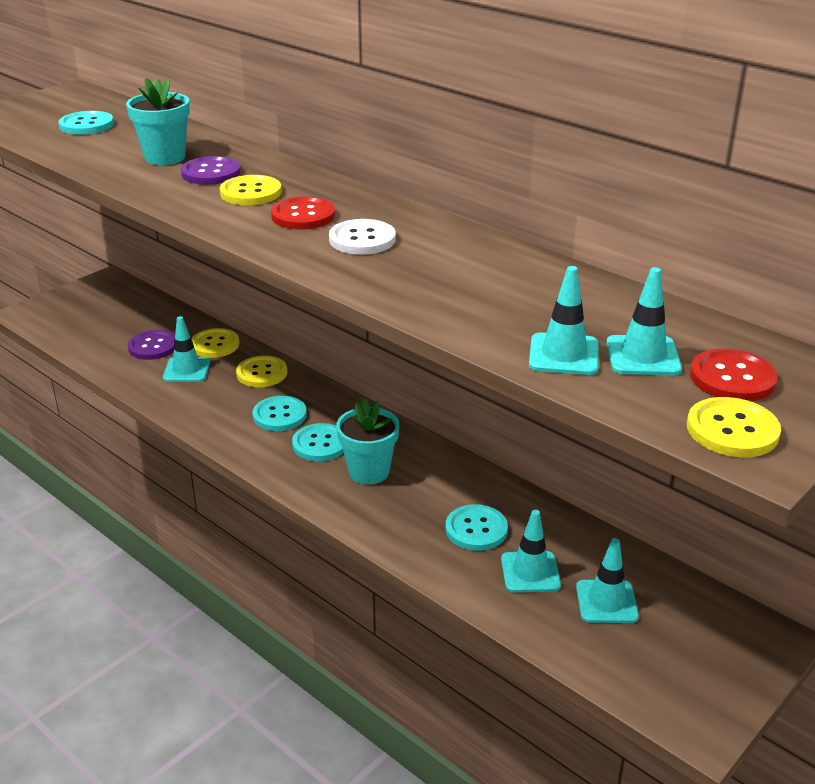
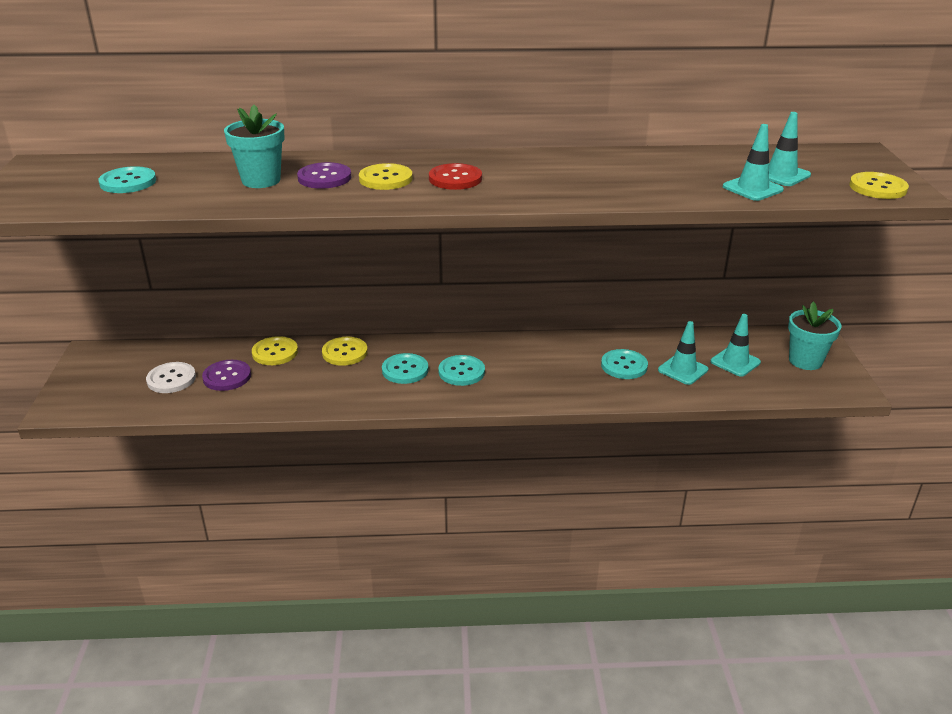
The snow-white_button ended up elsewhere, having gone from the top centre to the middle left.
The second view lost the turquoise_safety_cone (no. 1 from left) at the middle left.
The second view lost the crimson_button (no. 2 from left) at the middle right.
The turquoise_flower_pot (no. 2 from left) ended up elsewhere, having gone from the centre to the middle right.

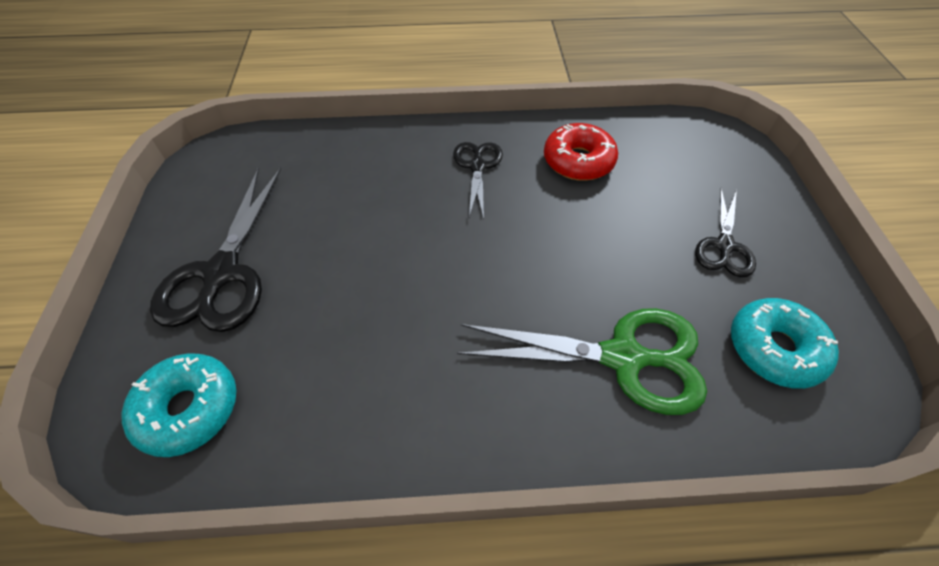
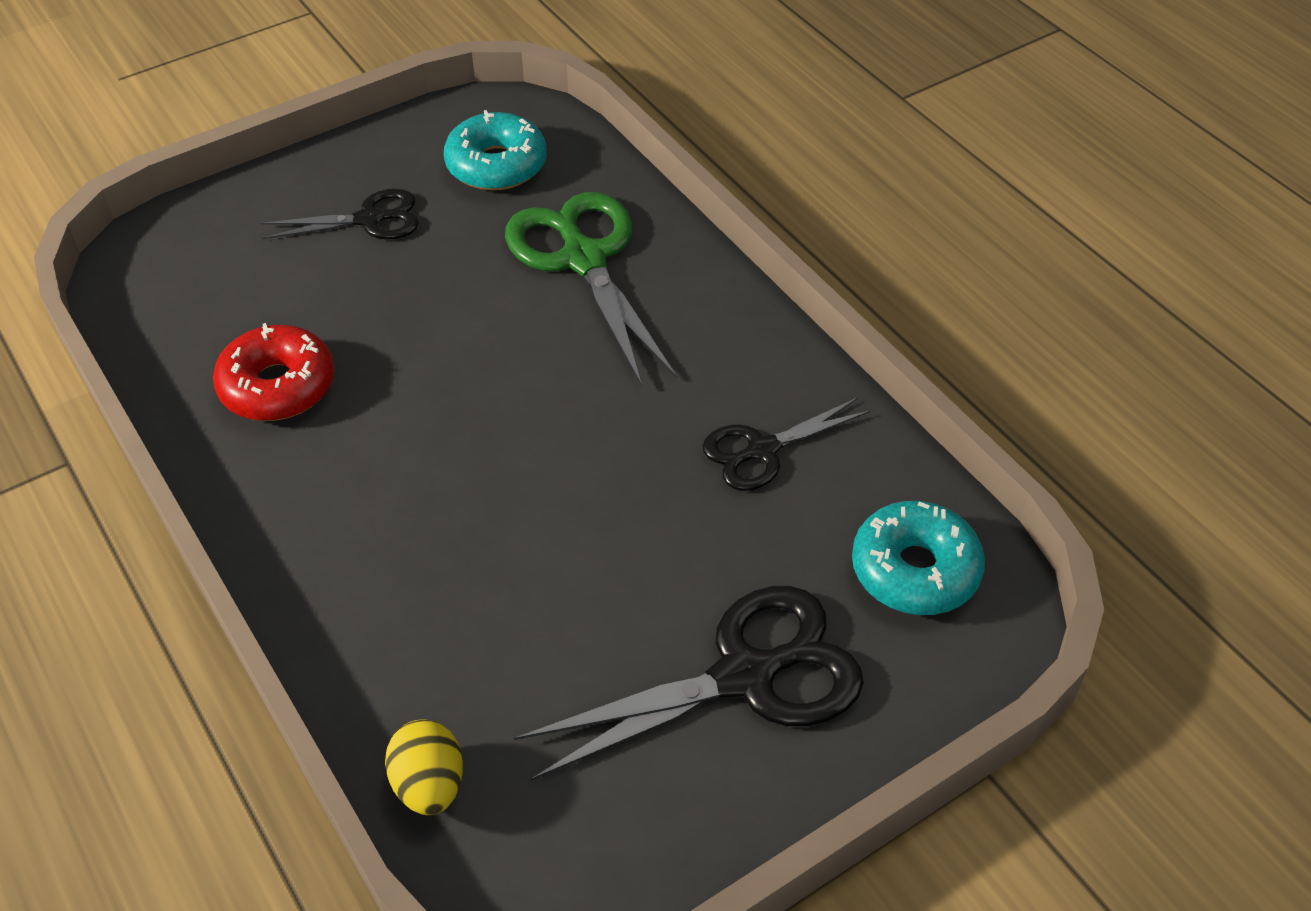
The black_scissors (no. 2 from left in the first image) ended up elsewhere, having gone from the top centre to the centre.
The second view gained the yellow_toy_egg at the bottom left.

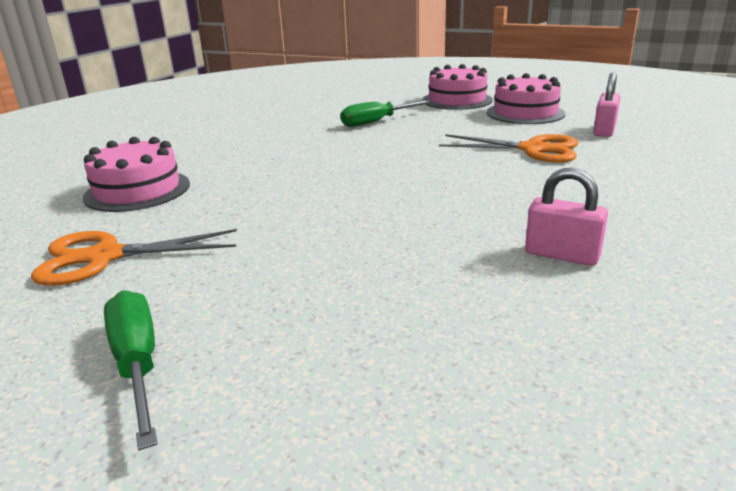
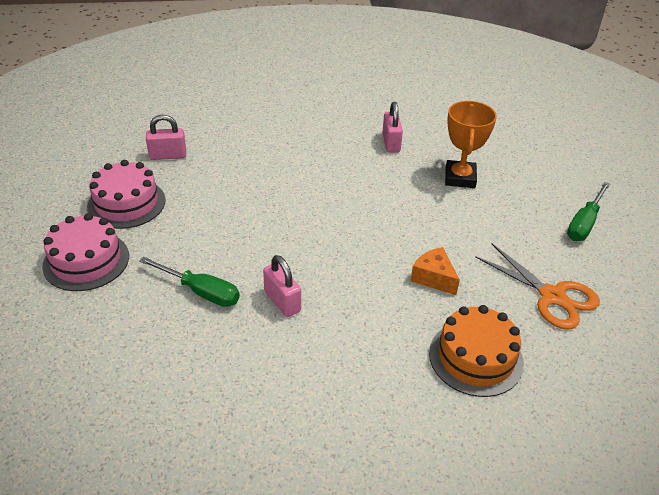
The second view lost the orange-coloured_scissors (no. 2 from left) at the top right.
What was the pink_layer_cake (no. 1 from left) at the middle left turned into the orange-coloured_layer_cake at the bottom right.
The second view gained the orange-coloured_award_cup at the top right.
The second view gained the orange-coloured_piece_of_cheese at the centre.
The second view gained the pink_small_lock (no. 2 from left) at the centre.

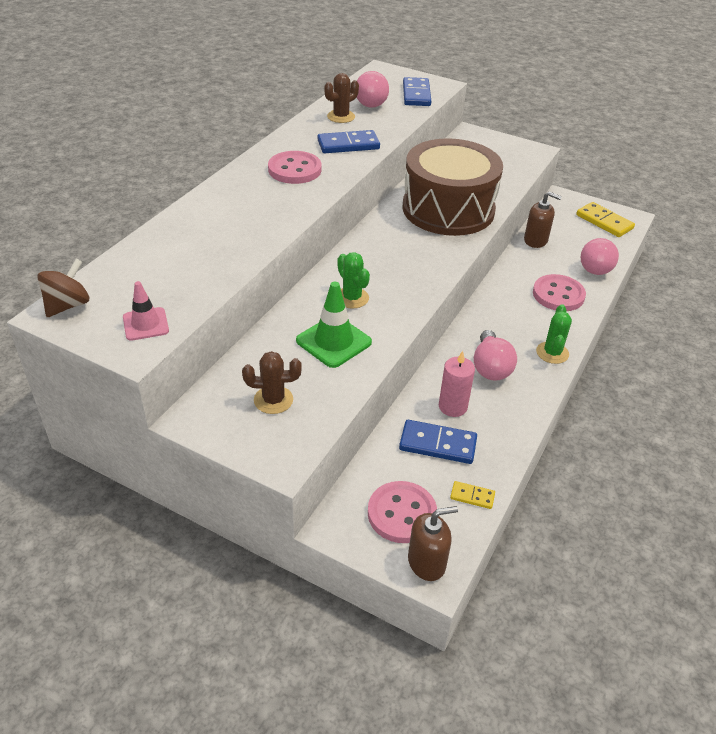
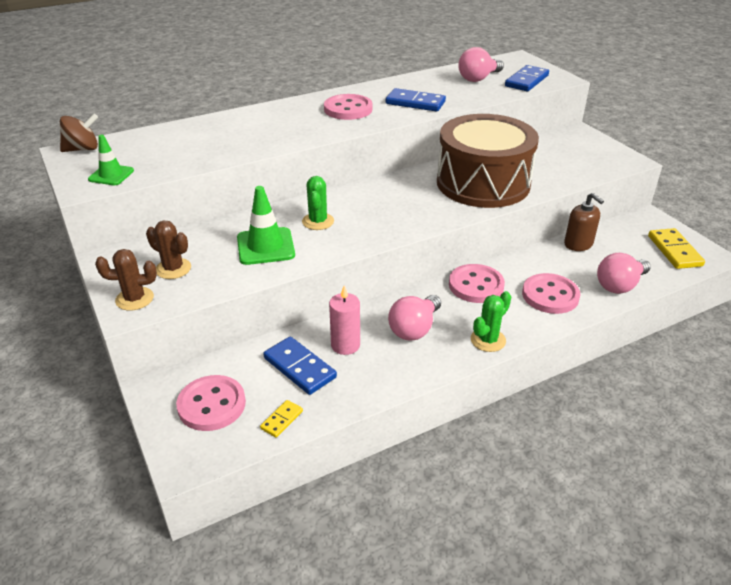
The russet_saguaro_cactus (no. 2 from left in the first image) ended up elsewhere, having gone from the top centre to the middle left.
What was the pink_safety_cone at the middle left turned into the green_safety_cone (no. 1 from left) at the top left.
The yellow_domino_tile (no. 1 from left) at the bottom centre ended up facing another way, 75 degrees clockwise from before.
The second view lost the russet_soap_dispenser (no. 1 from left) at the bottom centre.
The second view gained the pink_button (no. 3 from left) at the centre.

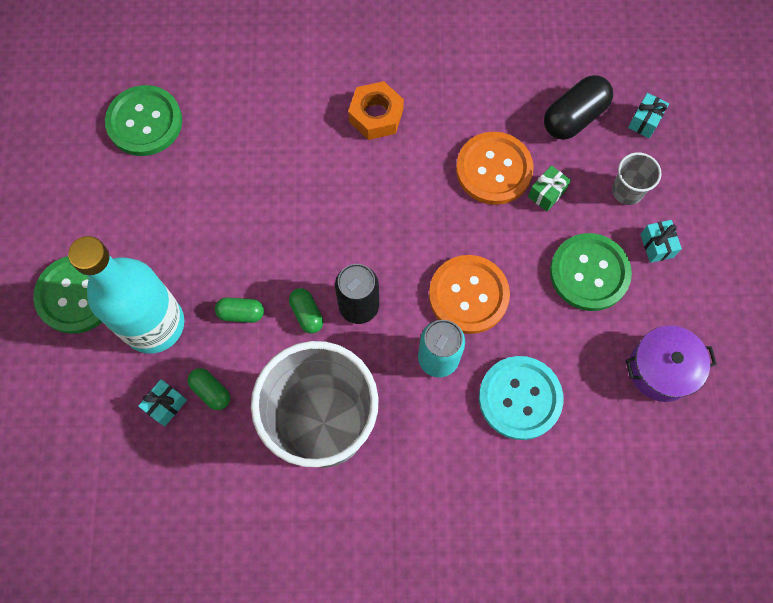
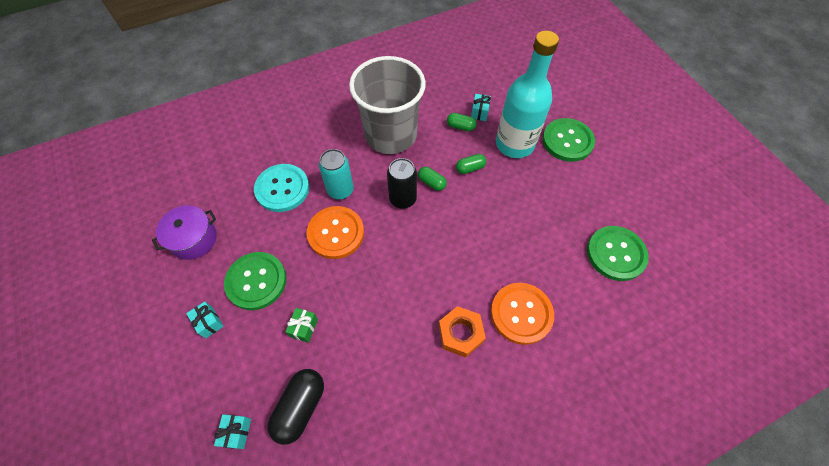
The orange-coloured_button (no. 2 from left) ended up elsewhere, having gone from the top centre to the bottom centre.
The second view lost the gray_cup (no. 2 from left) at the top right.

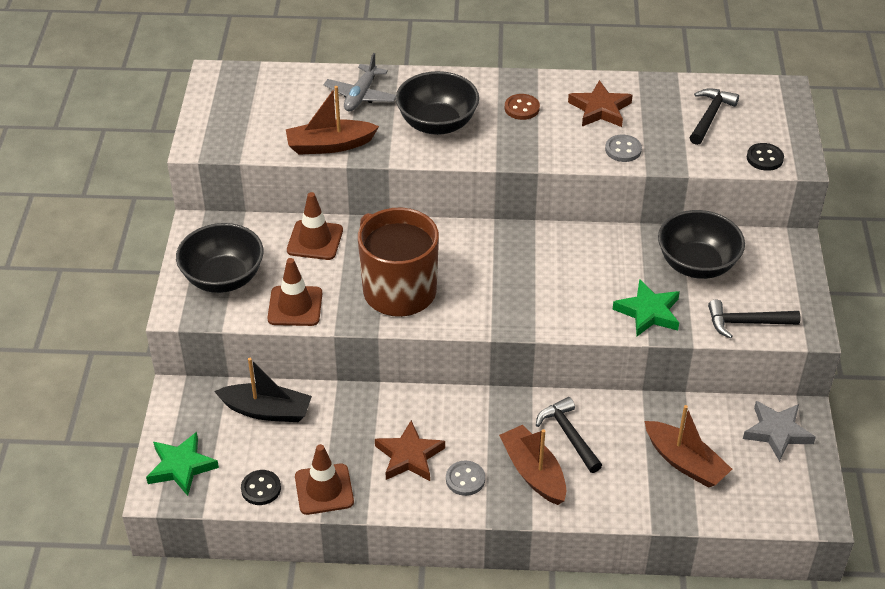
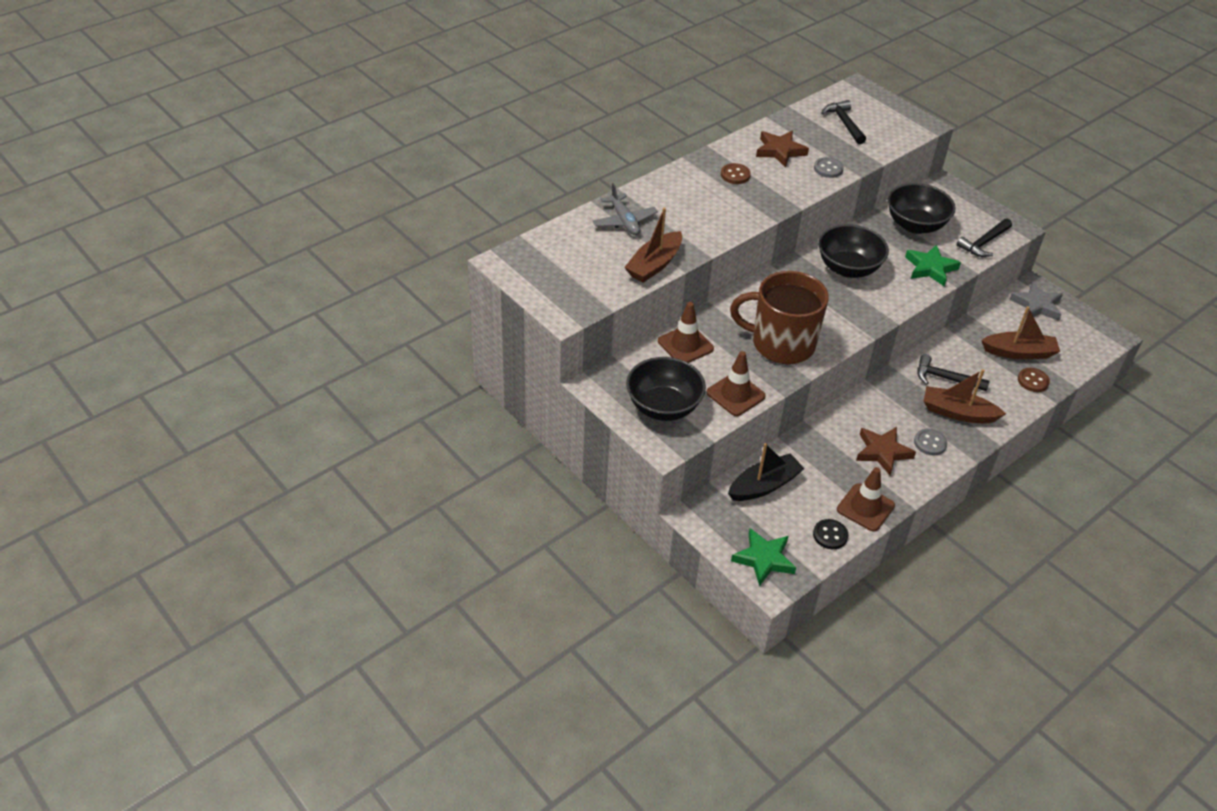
The black_deep_dish (no. 2 from left) ended up elsewhere, having gone from the top centre to the top right.
The second view lost the black_button (no. 2 from left) at the top right.
The second view gained the russet_button (no. 2 from left) at the middle right.

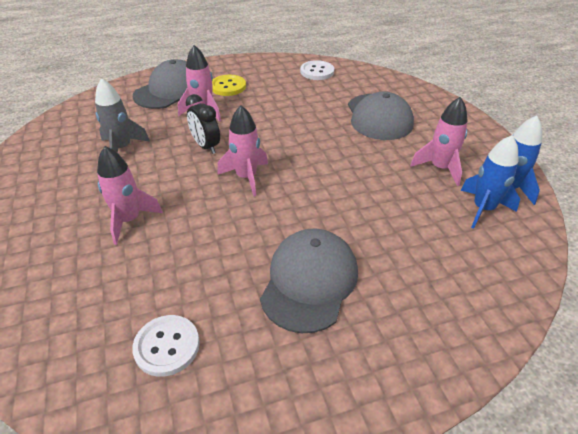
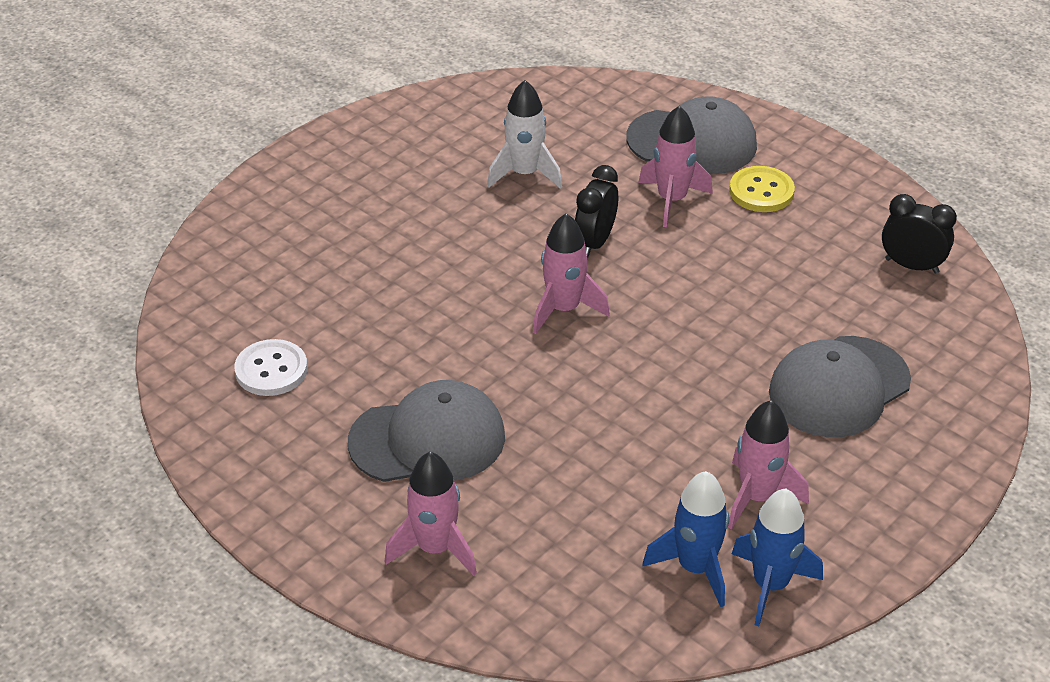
Where the snow-white_button (no. 2 from left) stood at the top centre, the black_alarm_clock (no. 2 from left) came to stand at the middle right.
What was the gray_rocket at the top left turned into the snow-white_rocket at the top centre.
The pink_rocket (no. 1 from left) ended up elsewhere, having gone from the middle left to the bottom centre.

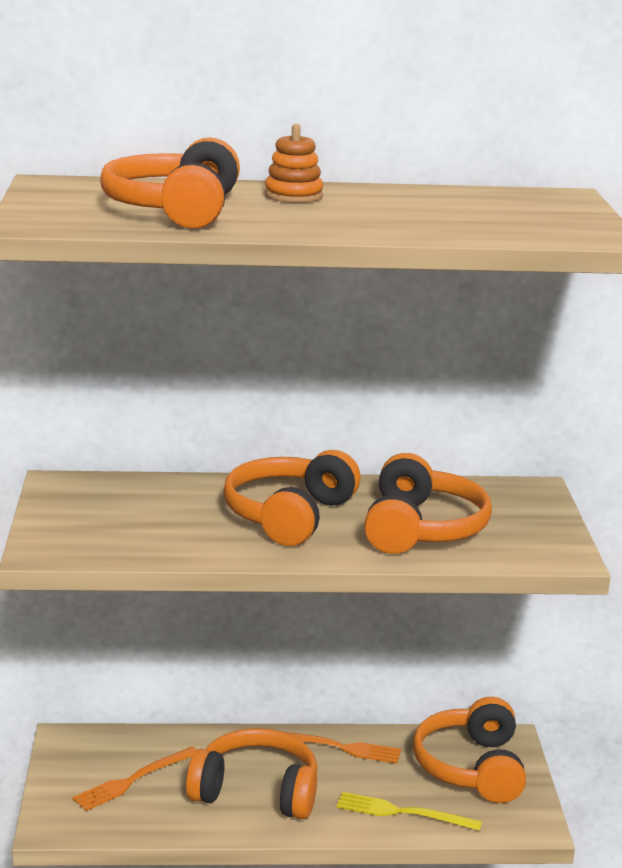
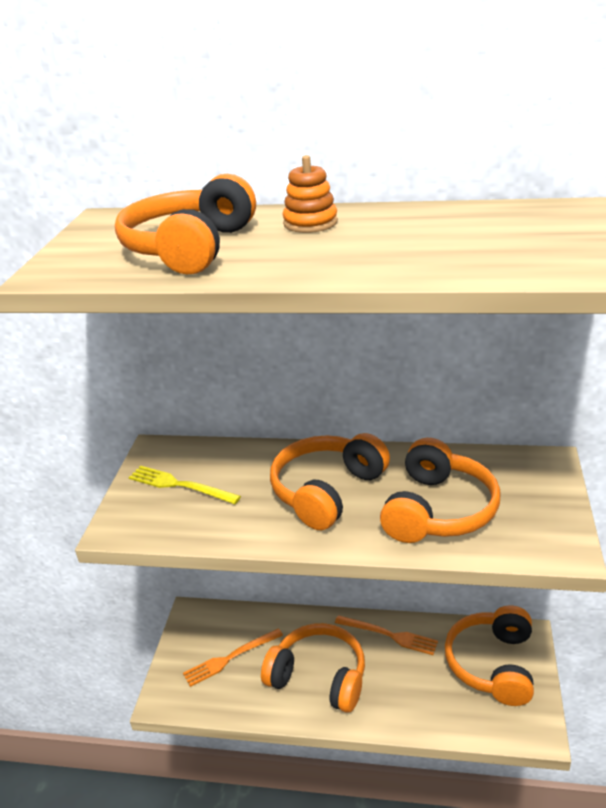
The yellow_fork ended up elsewhere, having gone from the bottom centre to the middle left.

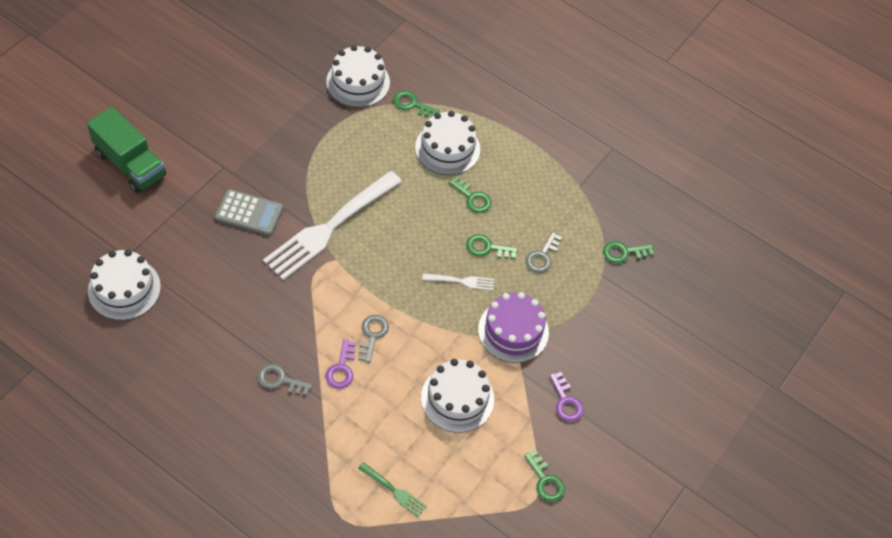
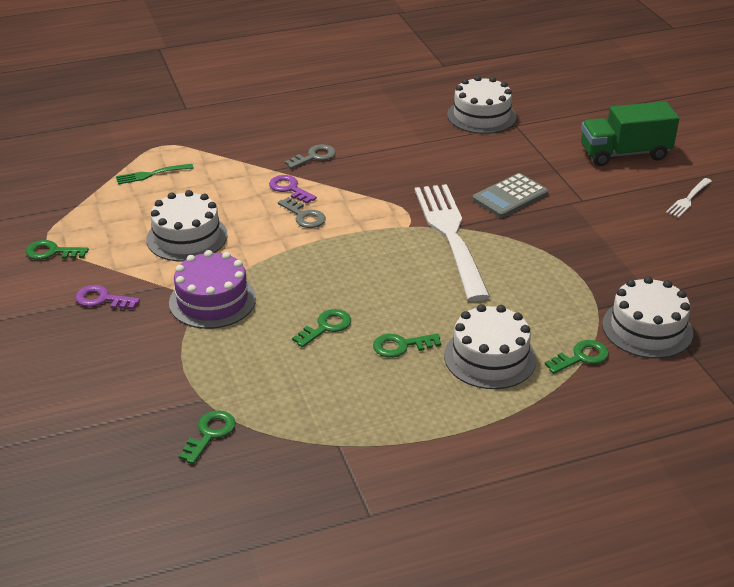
The second view lost the gray_key (no. 3 from left) at the centre.
The snow-white_fork (no. 2 from left) ended up elsewhere, having gone from the centre to the middle right.

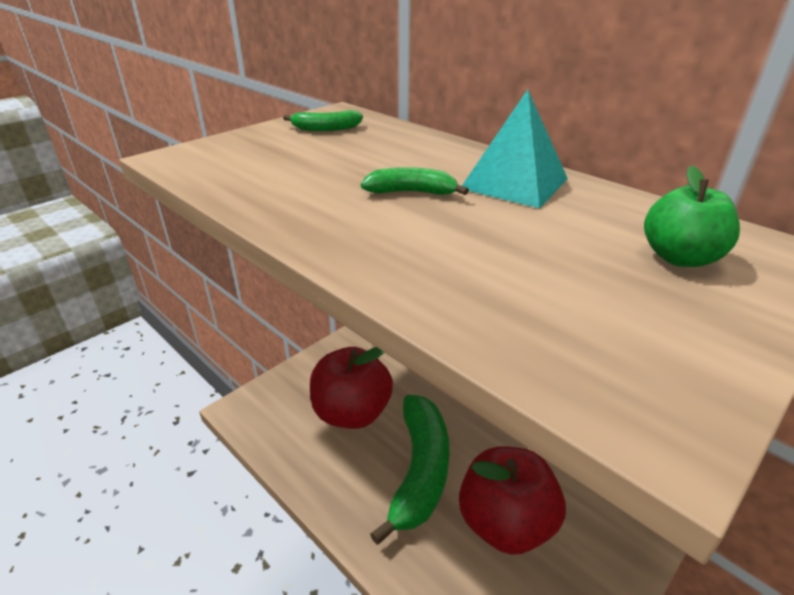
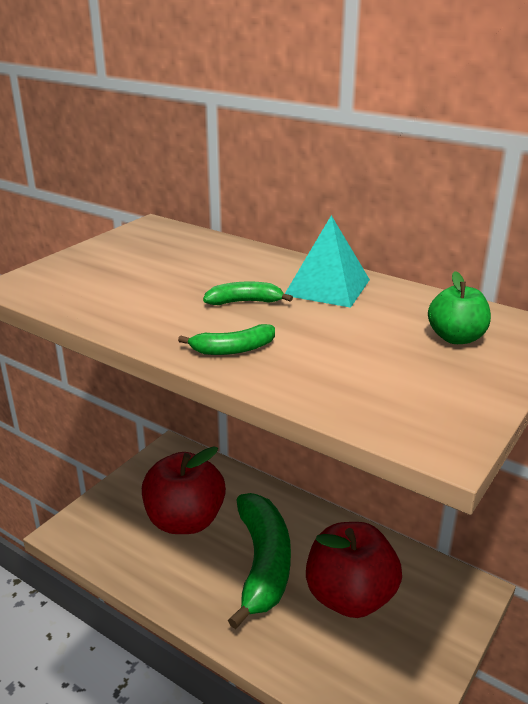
The green_banana_fruit (no. 1 from left) ended up elsewhere, having gone from the top centre to the centre.

